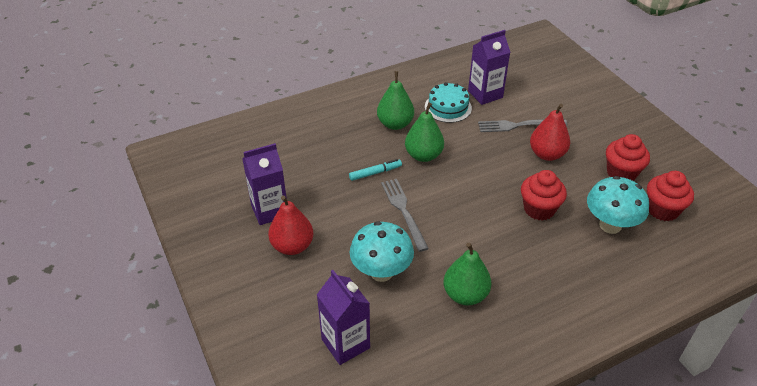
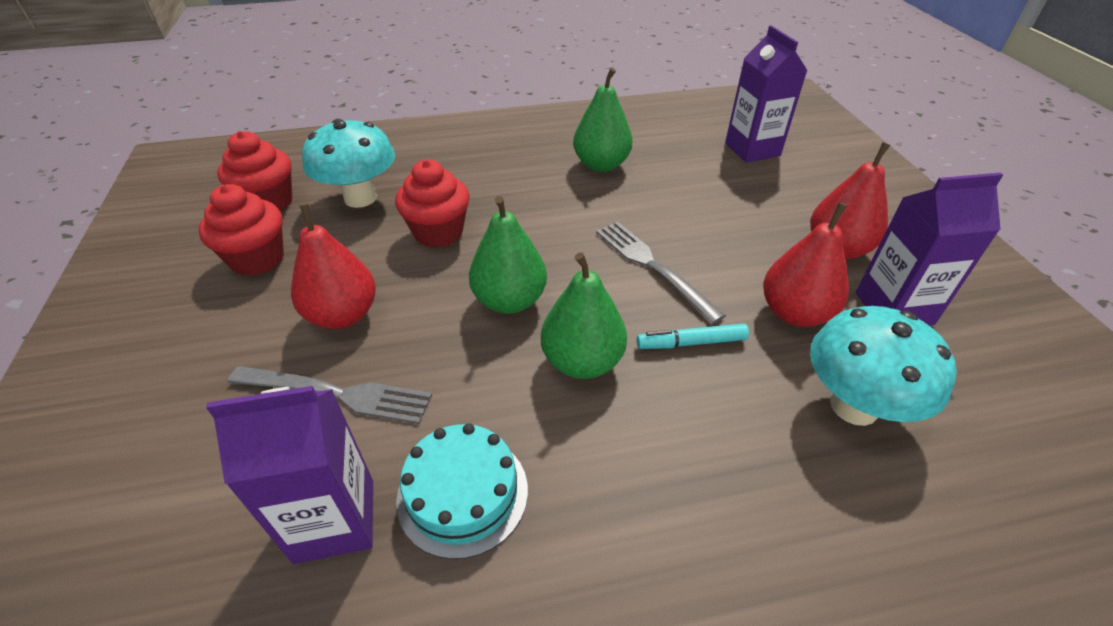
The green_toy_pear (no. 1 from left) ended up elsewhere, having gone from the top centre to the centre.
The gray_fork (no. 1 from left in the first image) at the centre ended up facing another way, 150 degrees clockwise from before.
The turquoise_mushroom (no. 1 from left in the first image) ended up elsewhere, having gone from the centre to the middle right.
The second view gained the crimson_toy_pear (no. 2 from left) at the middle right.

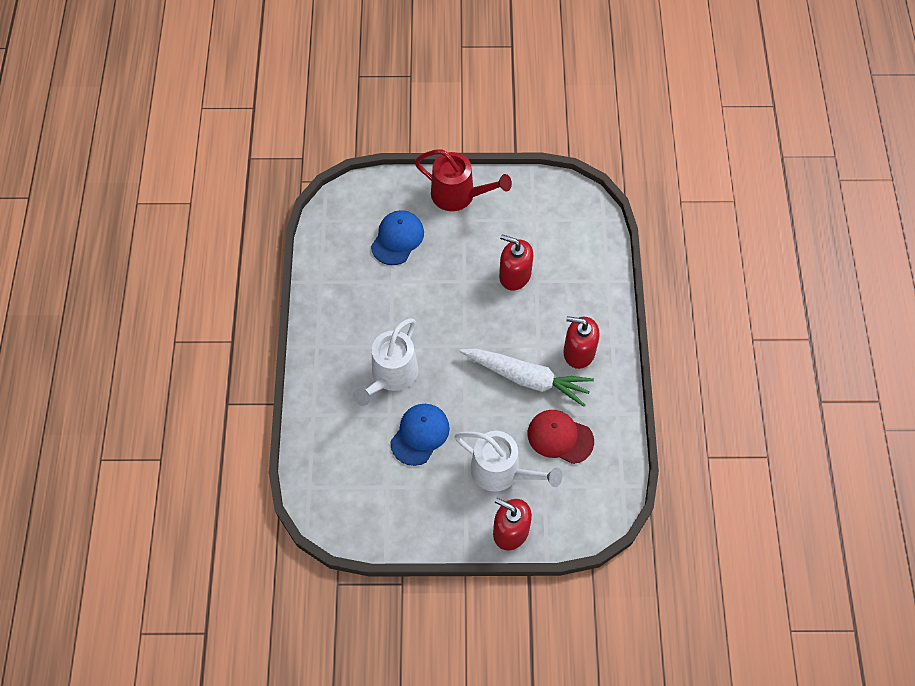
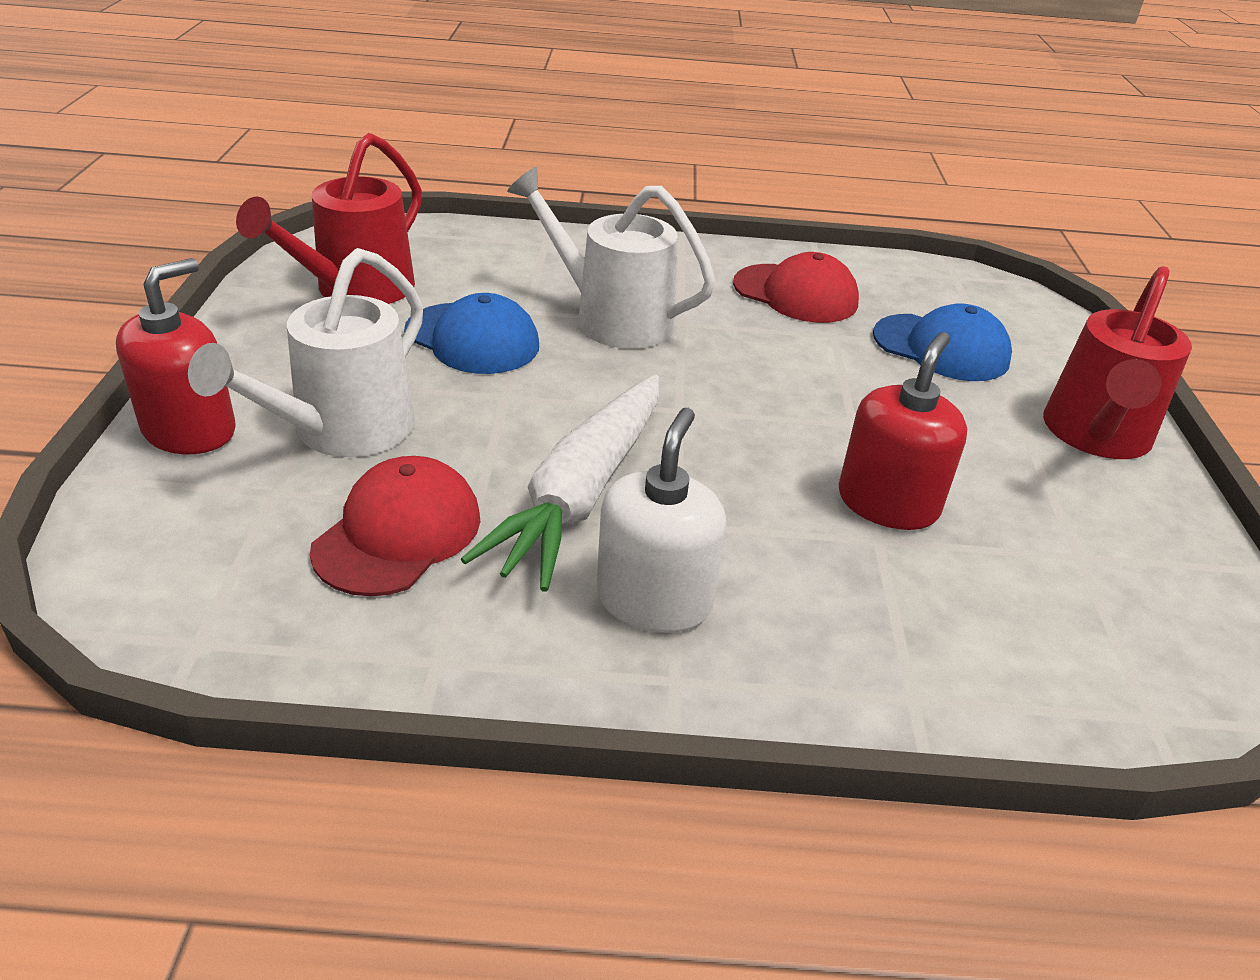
What was the crimson_soap_dispenser (no. 3 from left) at the centre turned into the snow-white_soap_dispenser at the centre.
The second view gained the crimson_watering_can (no. 1 from left) at the top left.
The second view gained the crimson_peaked_cap (no. 2 from left) at the top centre.

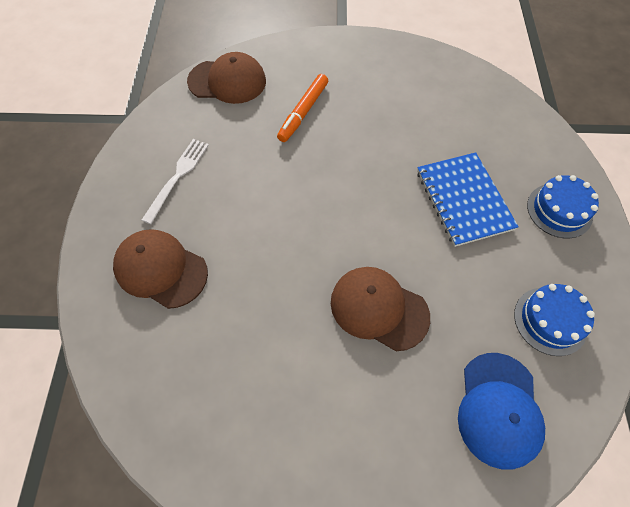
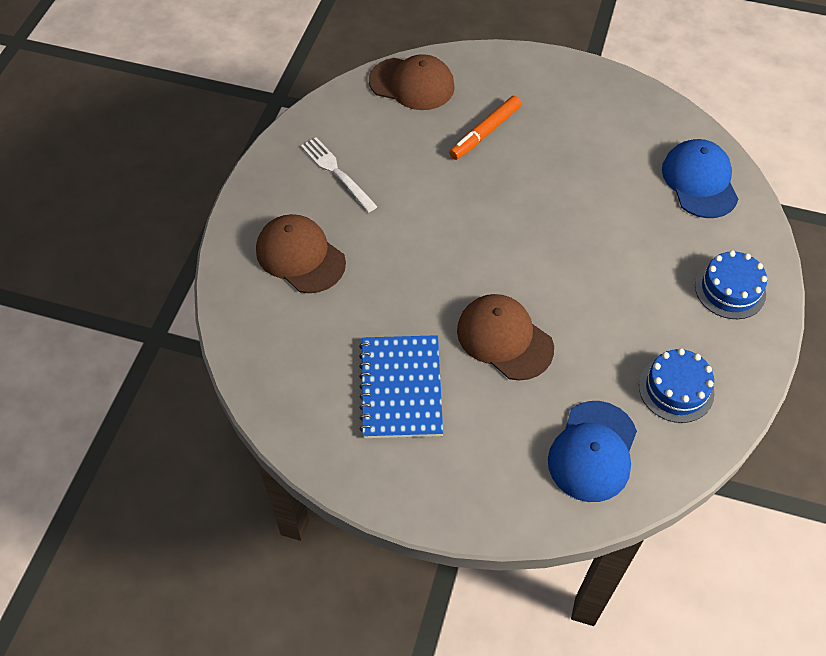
The snow-white_fork at the middle left ended up facing another way, 75 degrees counterclockwise from before.
The blue_notebook ended up elsewhere, having gone from the middle right to the centre.
The second view gained the blue_peaked_cap (no. 2 from left) at the top right.

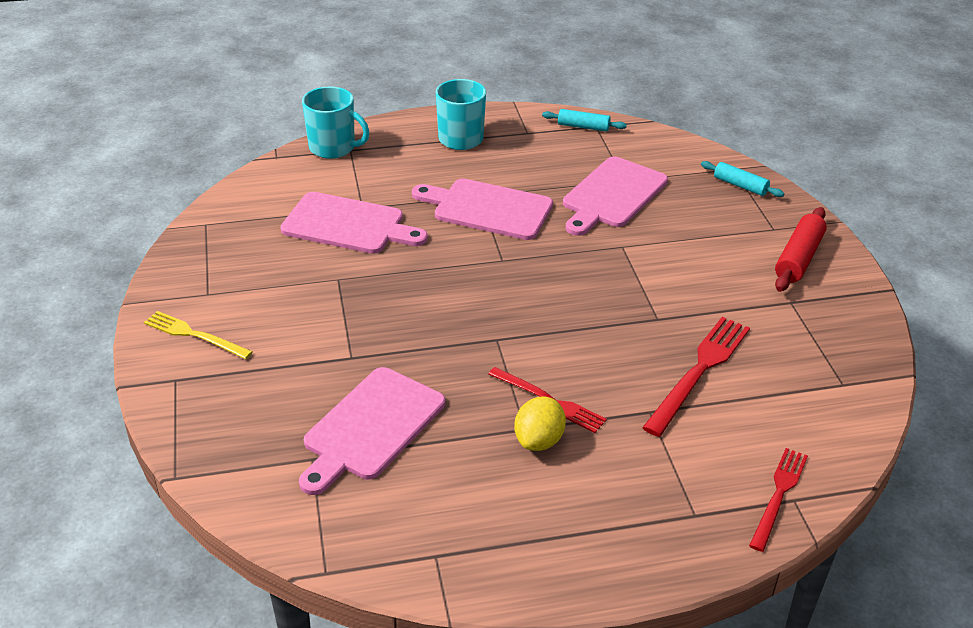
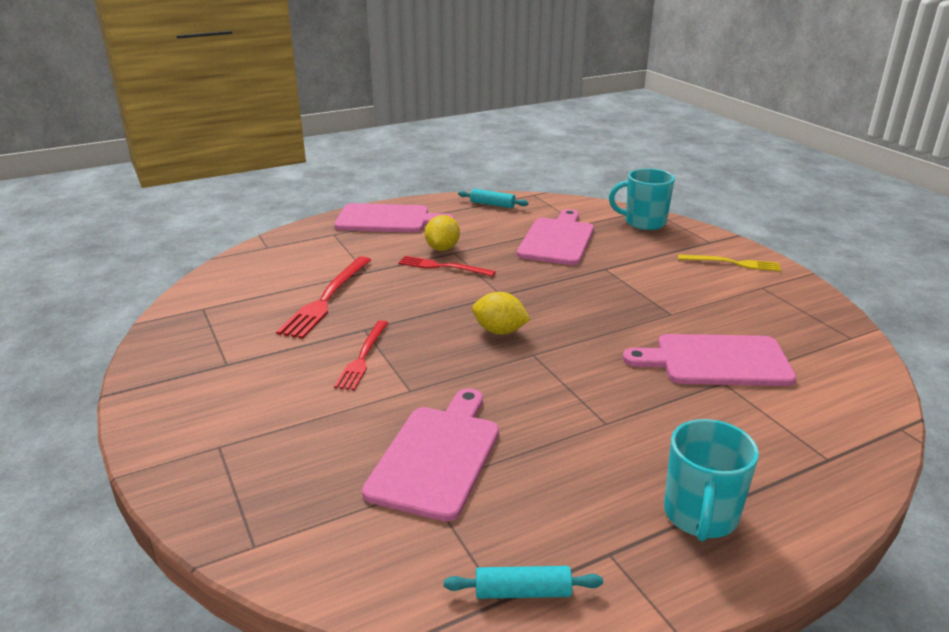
The turquoise_mug (no. 1 from left) ended up elsewhere, having gone from the top centre to the top right.
The turquoise_pastry_roller (no. 2 from left in the first image) ended up elsewhere, having gone from the top right to the top centre.
The pink_cutting_board (no. 3 from left in the first image) ended up elsewhere, having gone from the top centre to the centre.
The second view lost the crimson_pastry_roller at the middle right.
The crimson_fork (no. 3 from left in the first image) ended up elsewhere, having gone from the bottom right to the centre.
The second view gained the yellow_citrus_fruit (no. 2 from left) at the centre.

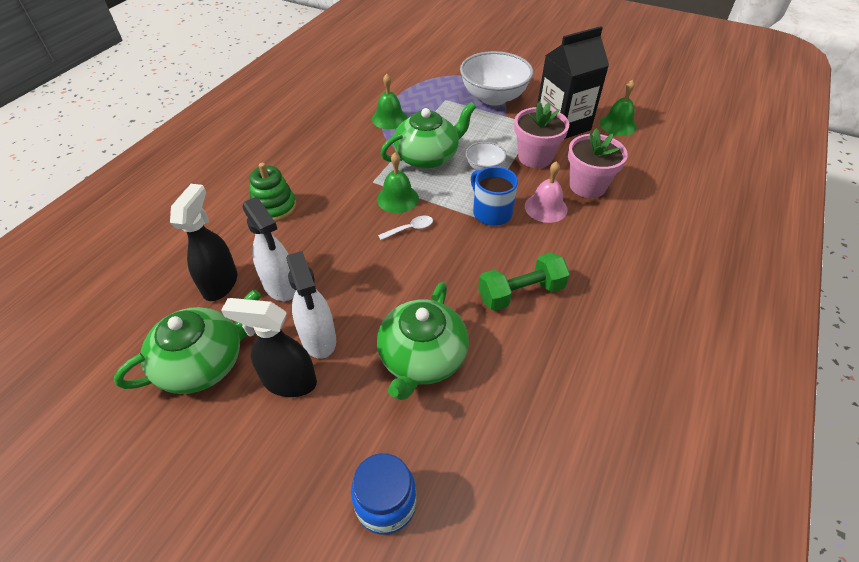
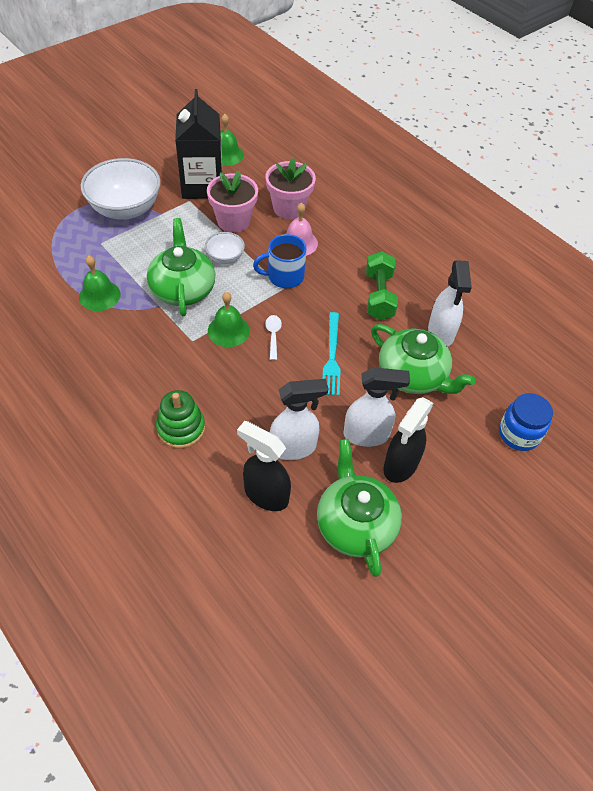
The second view gained the snow-white_spray_bottle (no. 3 from left) at the middle right.
The second view gained the turquoise_fork at the centre.

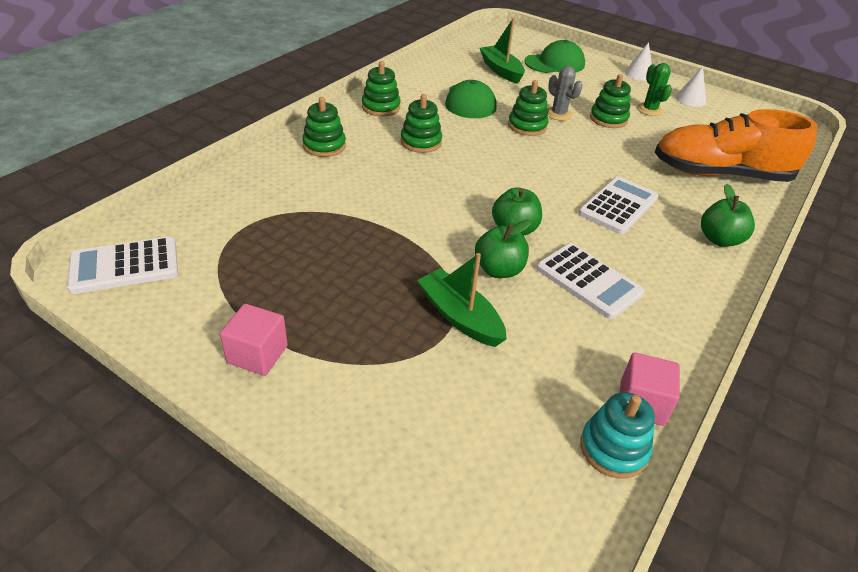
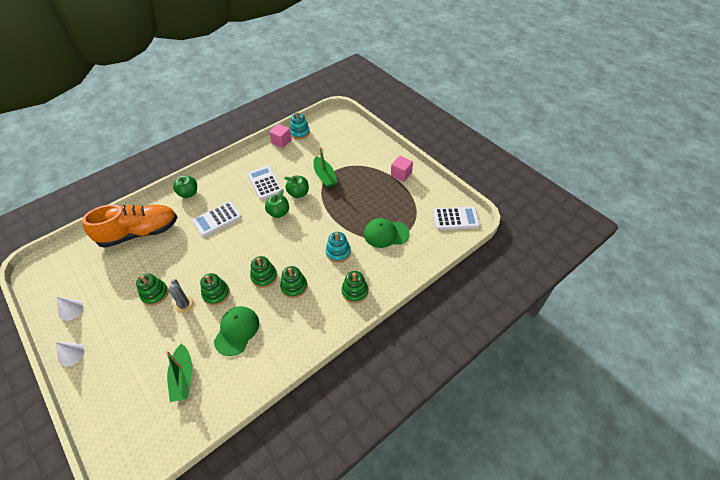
The green_peaked_cap (no. 2 from left) ended up elsewhere, having gone from the top centre to the centre.
The green_ring_stacker (no. 2 from left in the first image) ended up elsewhere, having gone from the top centre to the centre.
The second view lost the green_saguaro_cactus at the top right.
The orange-coloured_sneaker at the top right ended up facing another way, 45 degrees counterclockwise from before.
The second view gained the turquoise_ring_stacker (no. 2 from left) at the centre.

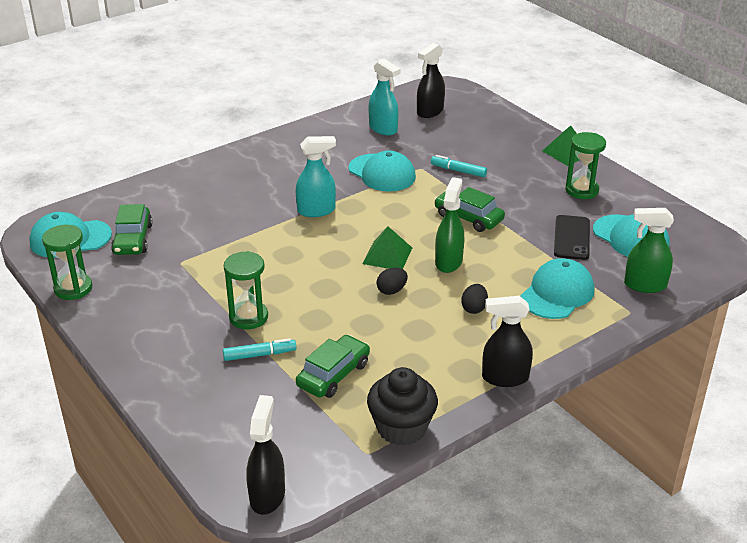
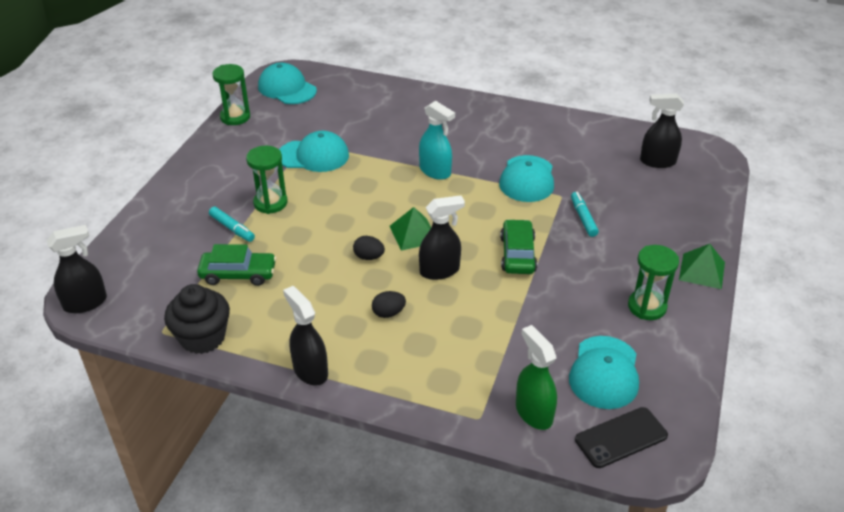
The second view lost the turquoise_spray_bottle (no. 2 from left) at the top centre.
What was the green_spray_bottle (no. 1 from left) at the centre turned into the black_spray_bottle (no. 3 from left) at the centre.
The second view lost the green_car (no. 1 from left) at the middle left.
The black_mobile_phone ended up elsewhere, having gone from the middle right to the bottom right.
The turquoise_peaked_cap (no. 3 from left in the first image) ended up elsewhere, having gone from the middle right to the top centre.

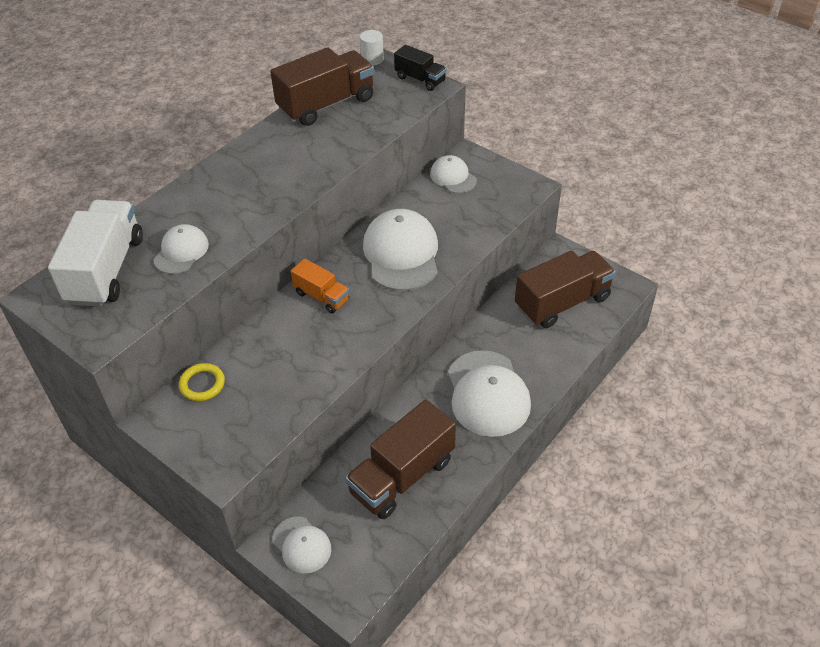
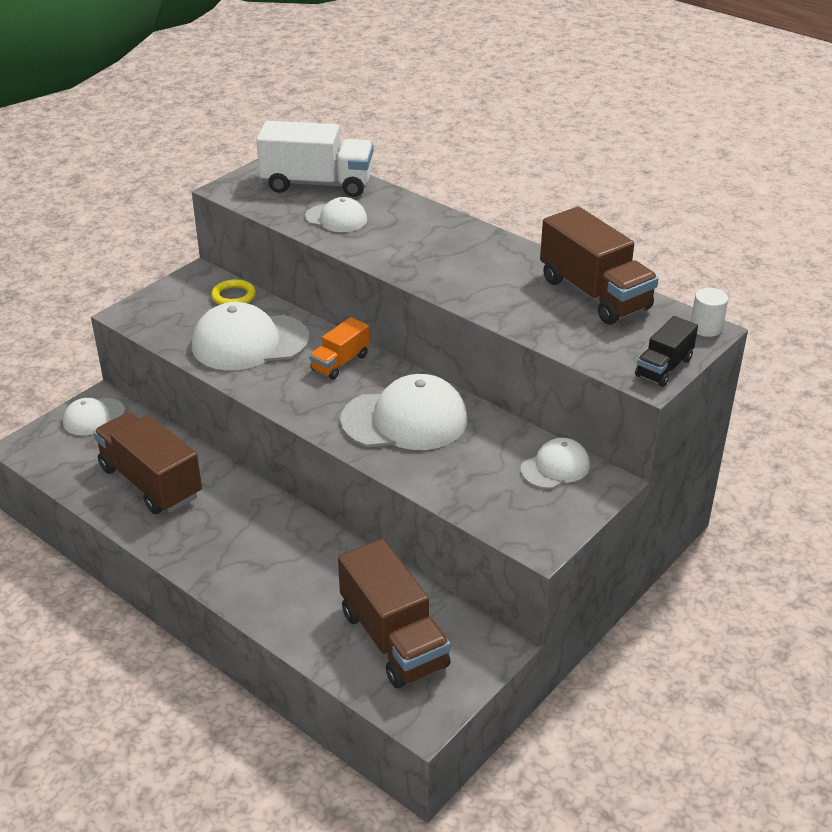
The snow-white_peaked_cap (no. 5 from left in the first image) ended up elsewhere, having gone from the centre to the middle left.

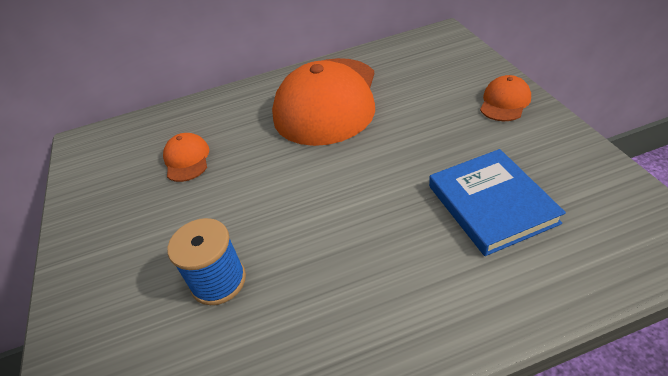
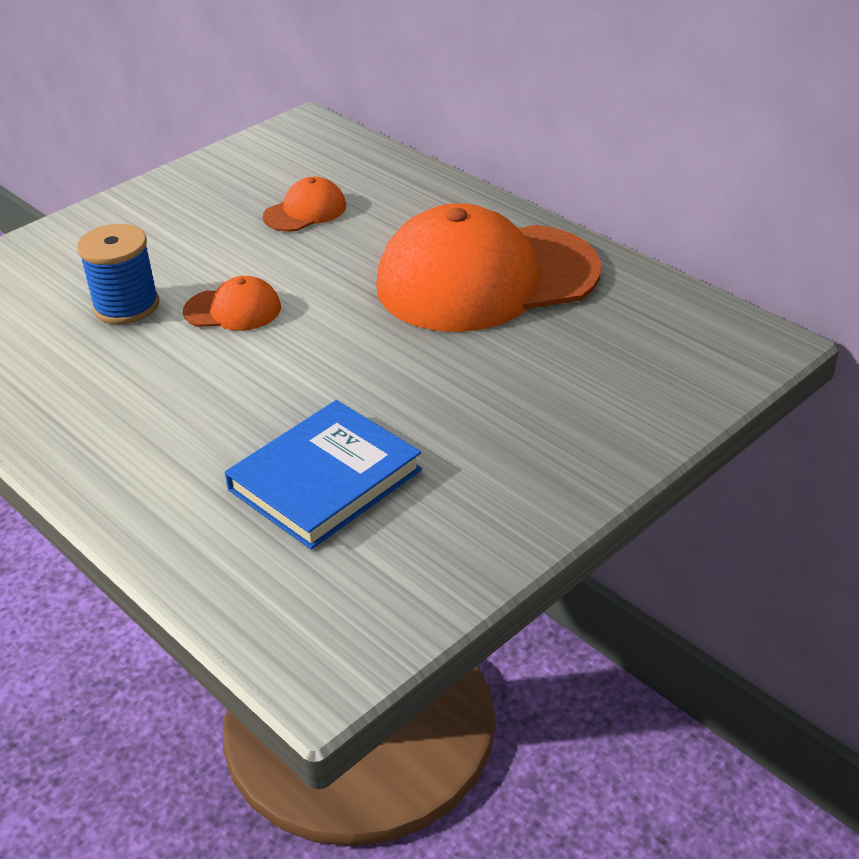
The orange-coloured_peaked_cap (no. 3 from left in the first image) ended up elsewhere, having gone from the top right to the middle left.

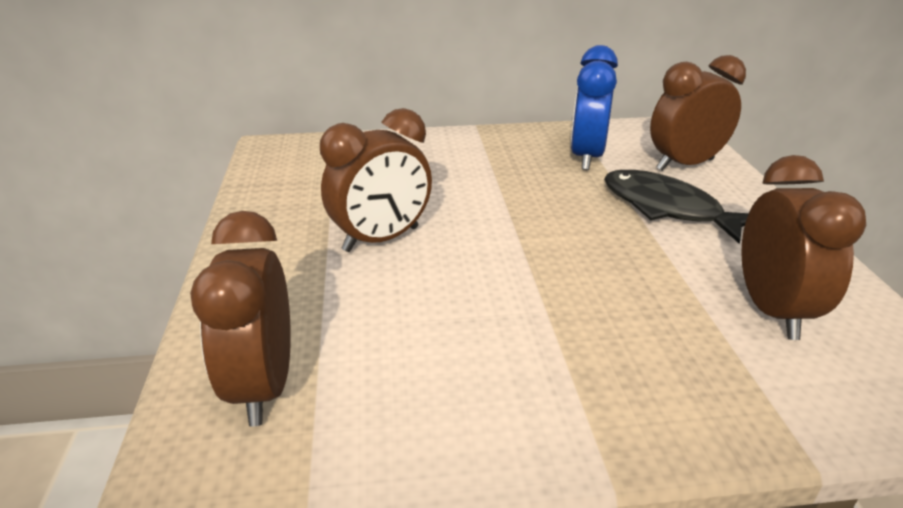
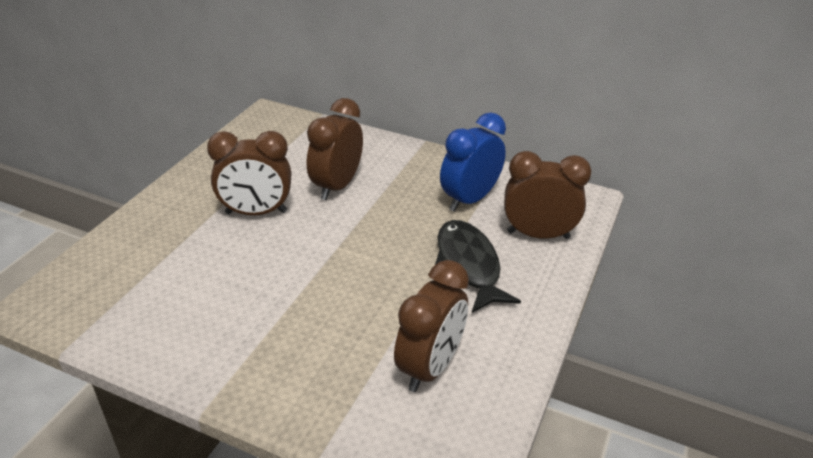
The russet_alarm_clock (no. 1 from left in the first image) ended up elsewhere, having gone from the middle left to the top centre.

